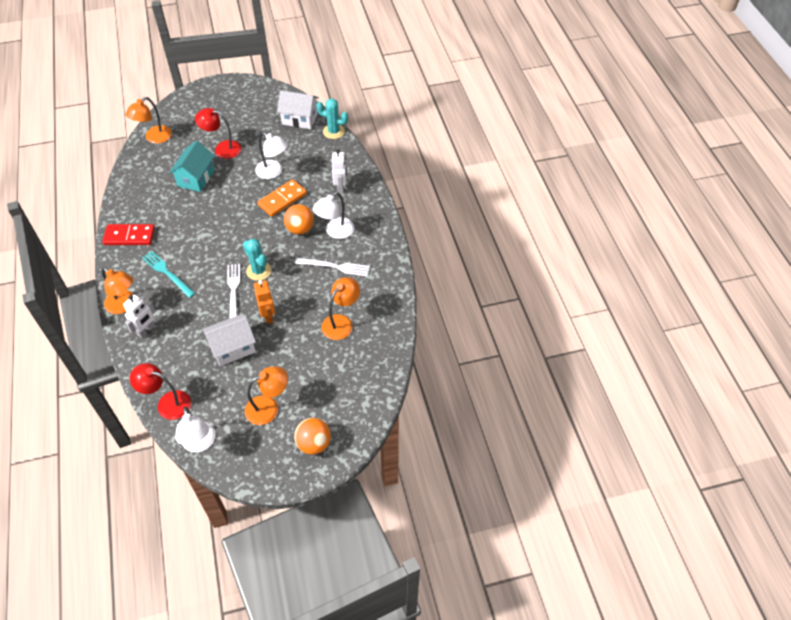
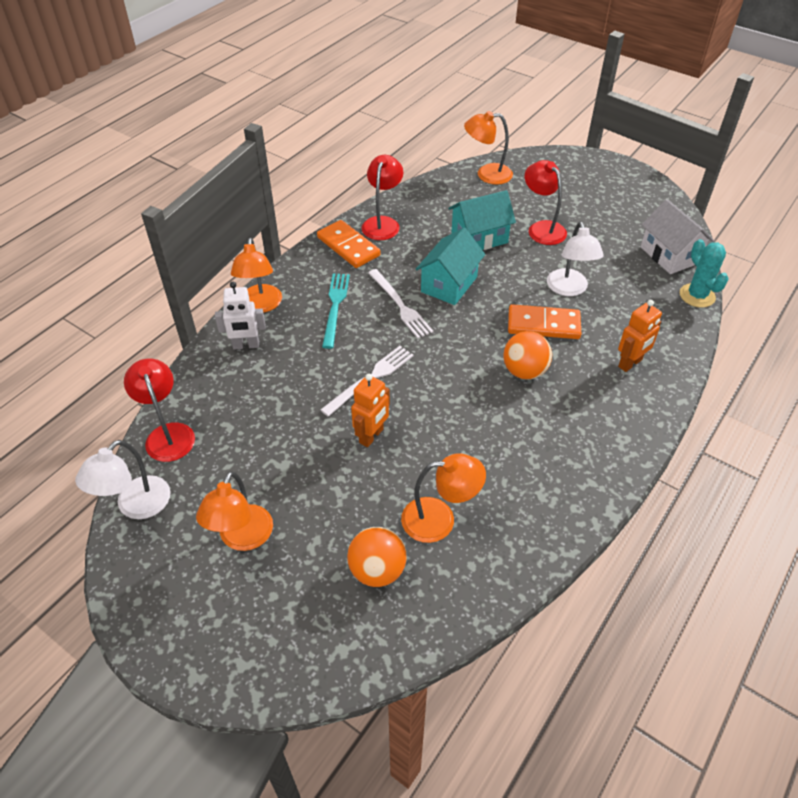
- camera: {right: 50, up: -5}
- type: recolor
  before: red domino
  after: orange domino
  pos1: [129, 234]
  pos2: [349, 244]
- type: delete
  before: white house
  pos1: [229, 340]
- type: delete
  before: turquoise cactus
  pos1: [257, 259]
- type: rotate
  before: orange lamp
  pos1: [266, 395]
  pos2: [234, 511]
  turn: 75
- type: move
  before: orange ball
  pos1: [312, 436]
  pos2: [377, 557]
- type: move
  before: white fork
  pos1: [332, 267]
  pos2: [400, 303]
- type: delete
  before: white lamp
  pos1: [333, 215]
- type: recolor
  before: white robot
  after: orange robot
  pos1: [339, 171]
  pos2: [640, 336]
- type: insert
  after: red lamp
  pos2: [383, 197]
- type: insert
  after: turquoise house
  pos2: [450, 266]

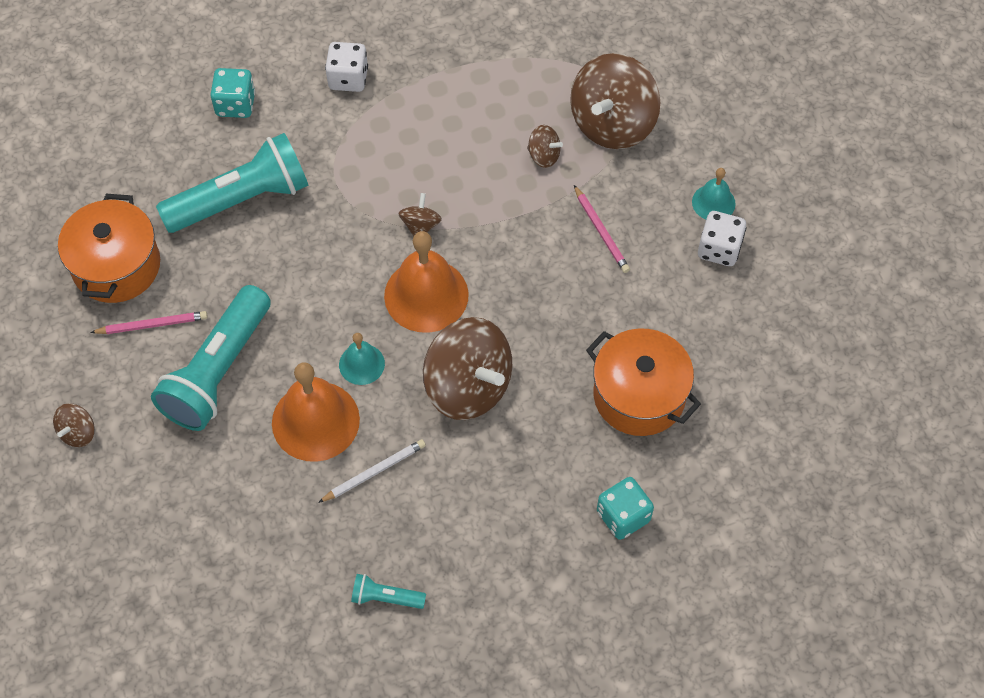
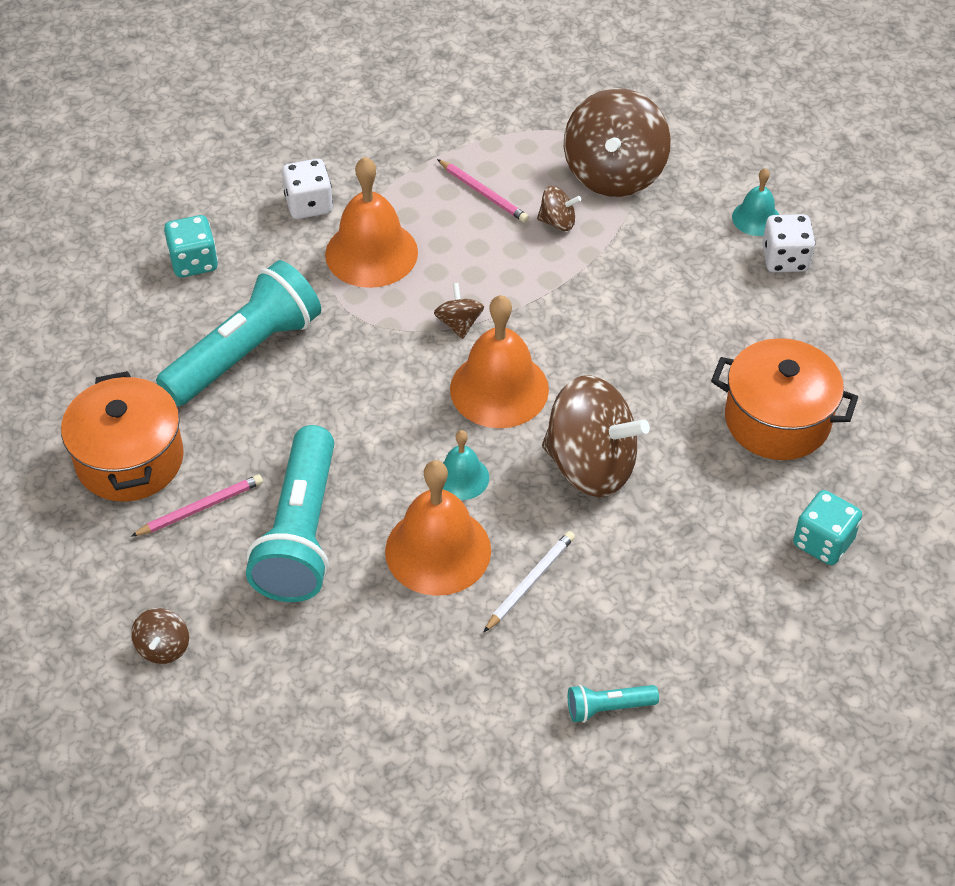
- camera: {right: -20, up: -10}
- type: move
  before: pink pencil
  pos1: [602, 229]
  pos2: [483, 190]
- type: insert
  after: orange bell
  pos2: [371, 222]

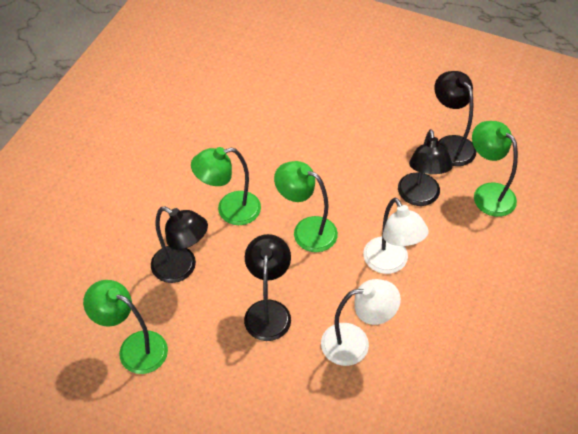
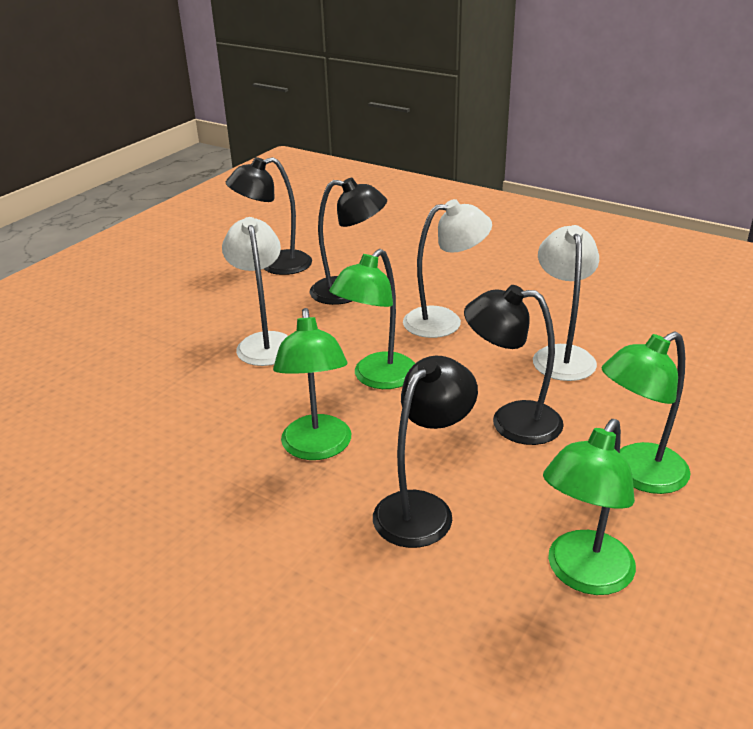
- camera: {right: -80, up: -20}
- type: move
  before: green lamp
  pos1: [495, 169]
  pos2: [645, 412]
- type: insert
  after: white lamp
  pos2: [255, 291]

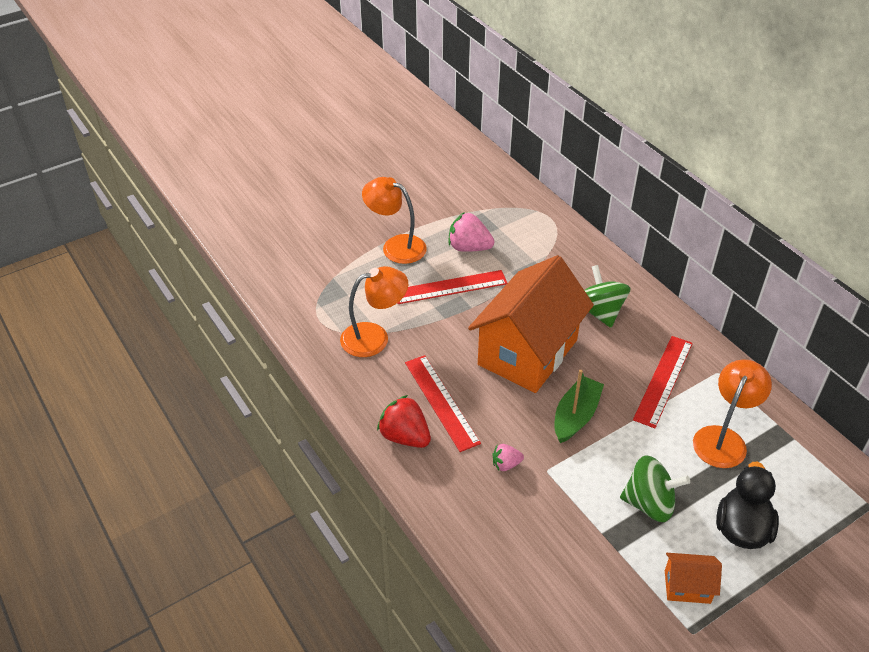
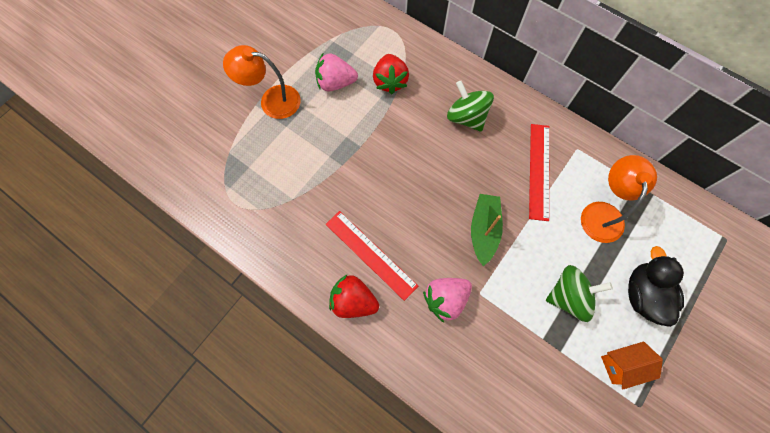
- camera: {right: -20, up: 25}
- type: delete
  before: orange lamp
  pos1: [374, 311]
- type: delete
  before: red ruler
  pos1: [452, 287]
- type: delete
  before: orange house
  pos1: [531, 324]
- type: resize
  before: pink strawberry
  pos1: [508, 457]
  pos2: [447, 300]
  scale: 1.79
- type: insert
  after: red strawberry
  pos2: [391, 74]

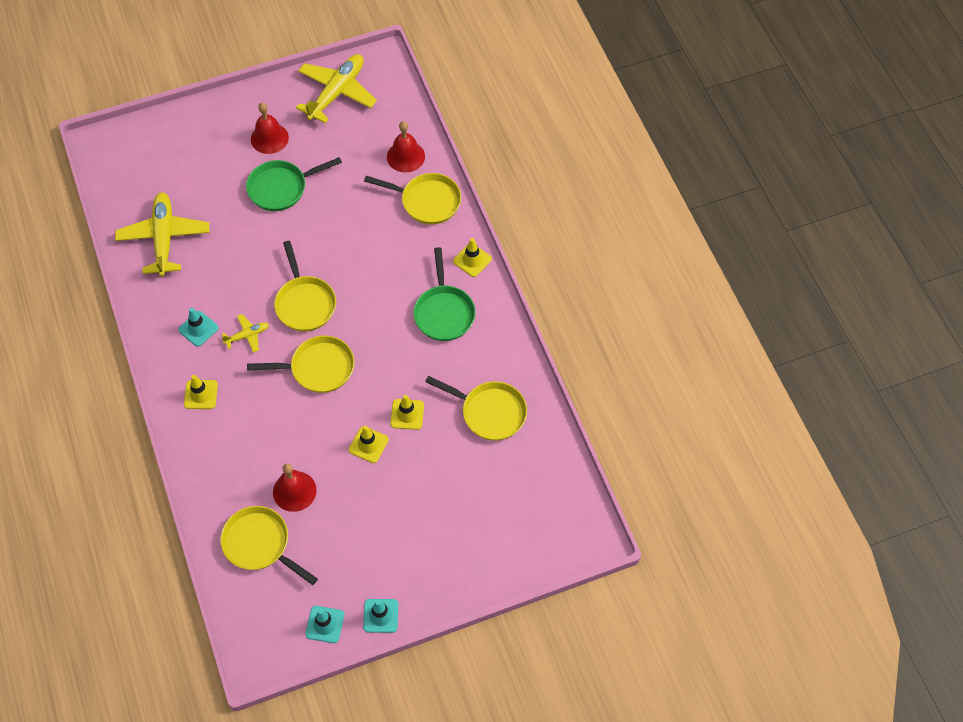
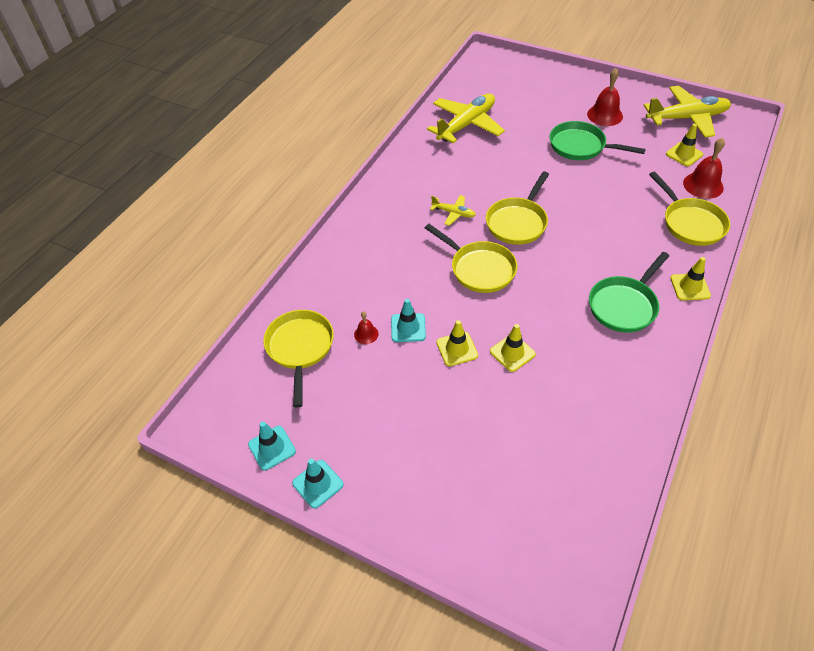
- camera: {right: 50, up: -10}
- type: move
  before: turquoise traffic cone
  pos1: [198, 327]
  pos2: [408, 320]
- type: move
  before: yellow traffic cone
  pos1: [201, 392]
  pos2: [684, 145]
- type: resize
  before: red bell
  pos1: [295, 488]
  pos2: [366, 327]
  scale: 0.54
- type: delete
  before: yellow pan
  pos1: [476, 408]

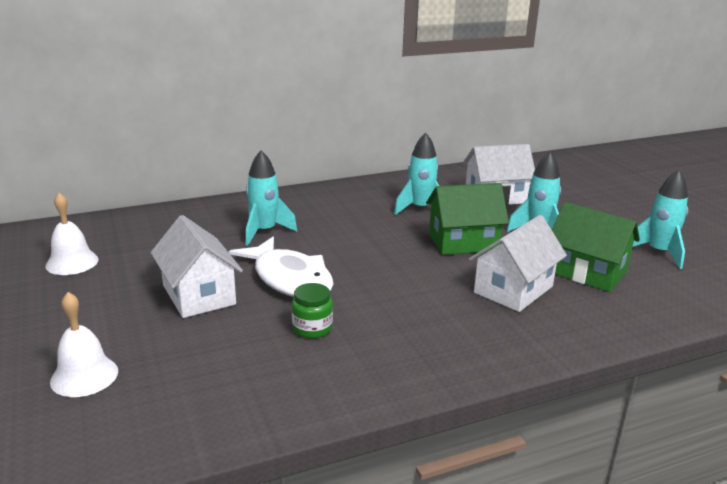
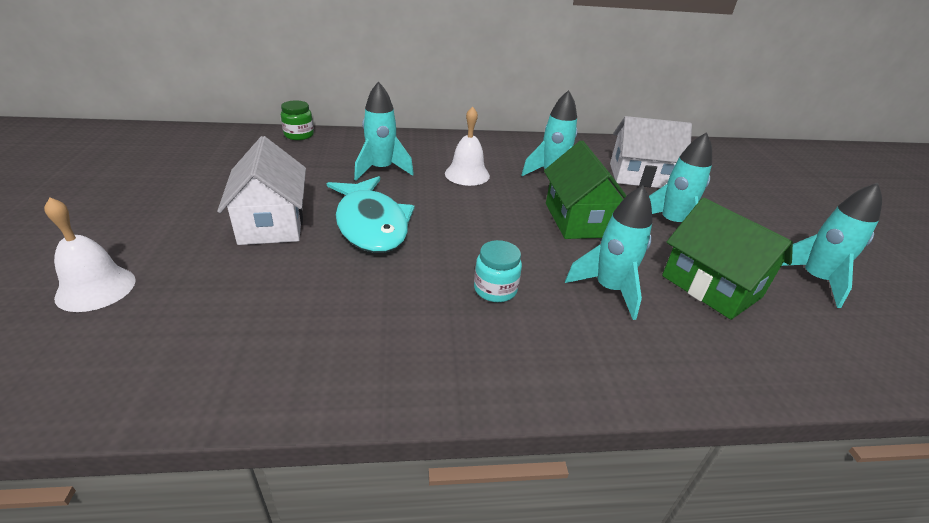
- camera: {right: 15, up: 10}
- type: move
  before: white bell
  pos1: [72, 234]
  pos2: [467, 146]
- type: recolor
  before: white fish
  after: turquoise fish
  pos1: [281, 267]
  pos2: [371, 214]
- type: move
  before: green jar
  pos1: [312, 310]
  pos2: [297, 120]
- type: rotate
  before: green house
  pos1: [467, 219]
  pos2: [585, 189]
  turn: 75
- type: replace
  before: white house
  after: turquoise rocket
  pos1: [518, 263]
  pos2: [608, 253]
- type: insert
  after: turquoise jar
  pos2: [498, 271]

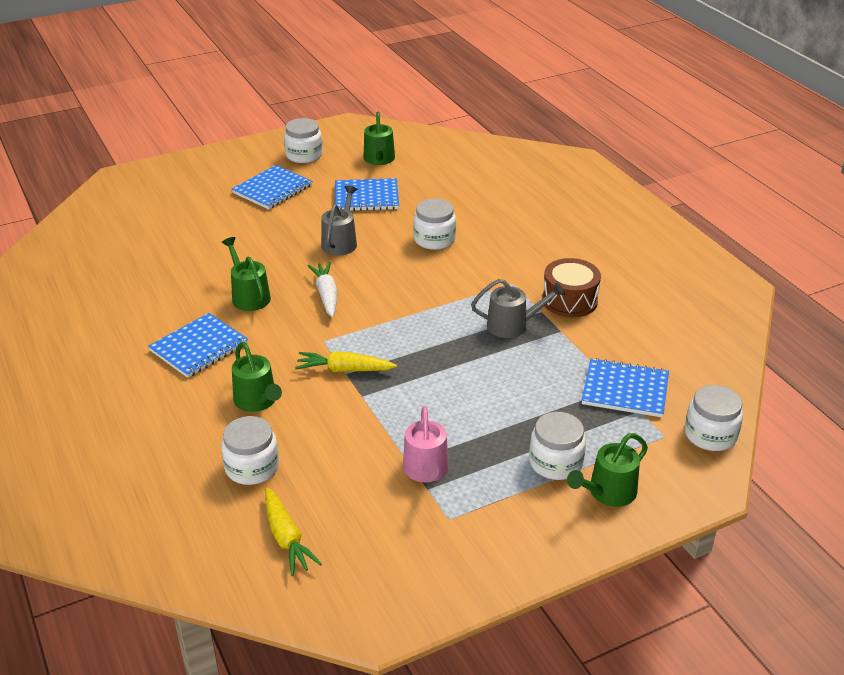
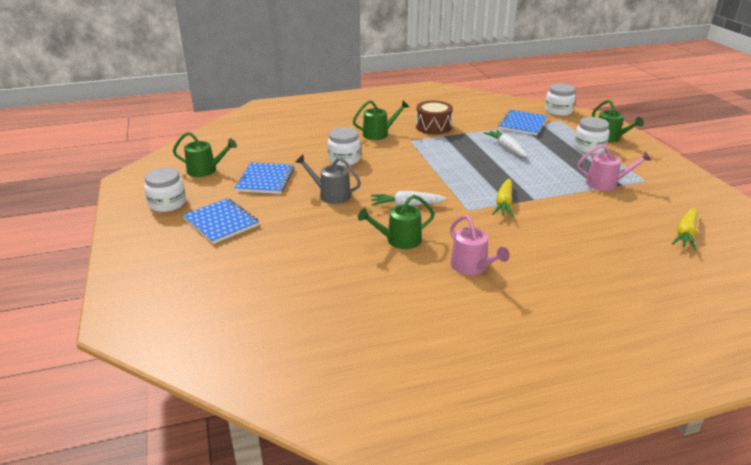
- camera: {right: -80, up: -5}
- type: replace
  before: blue notebook
  after: pink watering can
  pos1: [198, 345]
  pos2: [480, 245]
- type: delete
  before: white jar
  pos1: [250, 450]
- type: move
  before: green watering can
  pos1: [257, 377]
  pos2: [381, 120]
- type: rotate
  before: yellow carrot
  pos1: [293, 531]
  pos2: [684, 229]
  turn: 135
- type: delete
  before: grey watering can
  pos1: [518, 308]
- type: insert
  after: white carrot
  pos2: [505, 143]

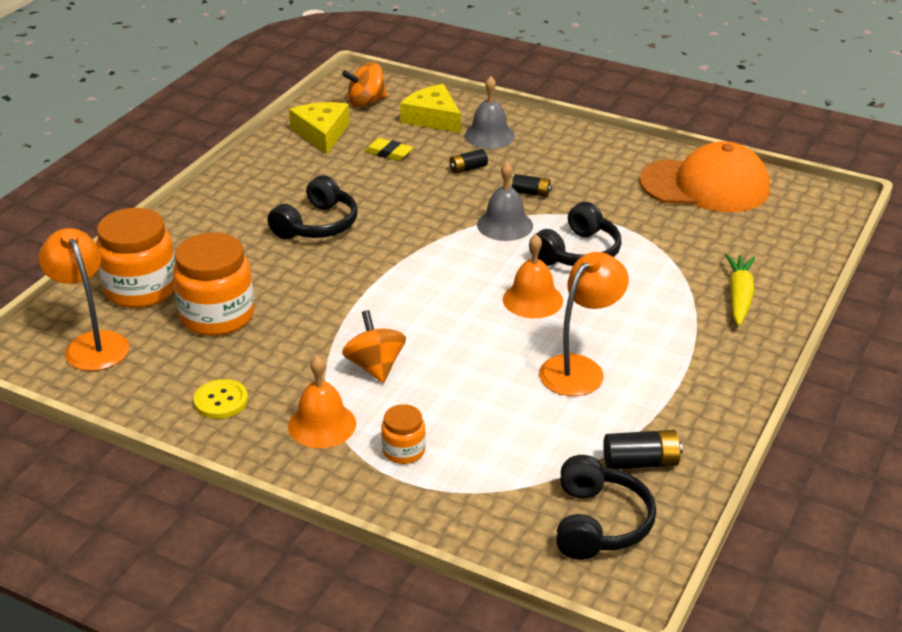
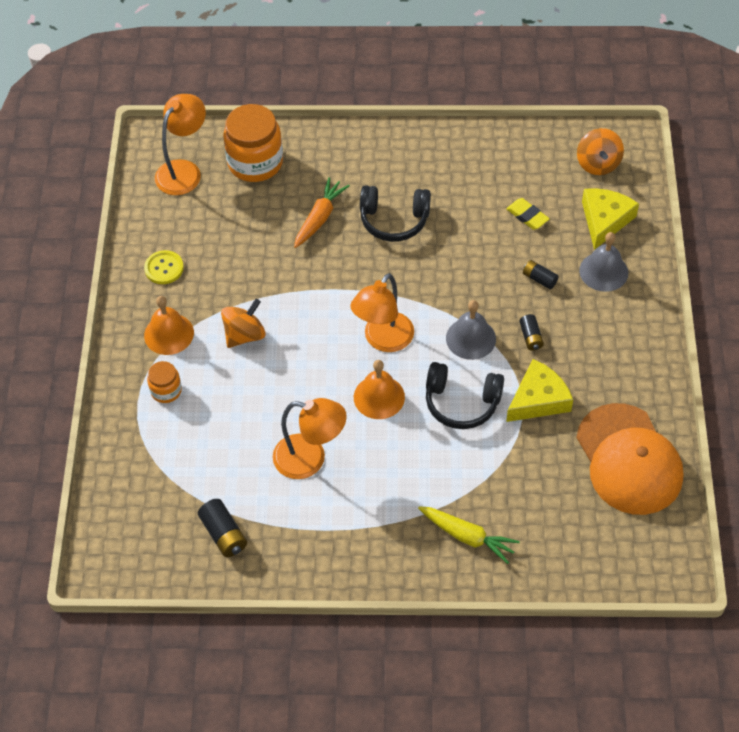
- camera: {right: 65, up: 20}
- type: delete
  before: orange jar
  pos1: [213, 284]
- type: move
  before: yellow cheese
  pos1: [319, 128]
  pos2: [539, 390]
- type: rotate
  before: orange spinning top
  pos1: [364, 85]
  pos2: [600, 151]
  turn: -135
- type: rotate
  before: yellow eraser
  pos1: [389, 149]
  pos2: [528, 214]
  turn: -45
- type: delete
  before: black headphones
  pos1: [606, 507]
- type: rotate
  before: yellow carrot
  pos1: [740, 290]
  pos2: [469, 535]
  turn: 45
- type: insert
  after: orange carrot
  pos2: [322, 212]
- type: insert
  after: orange lamp
  pos2: [382, 312]

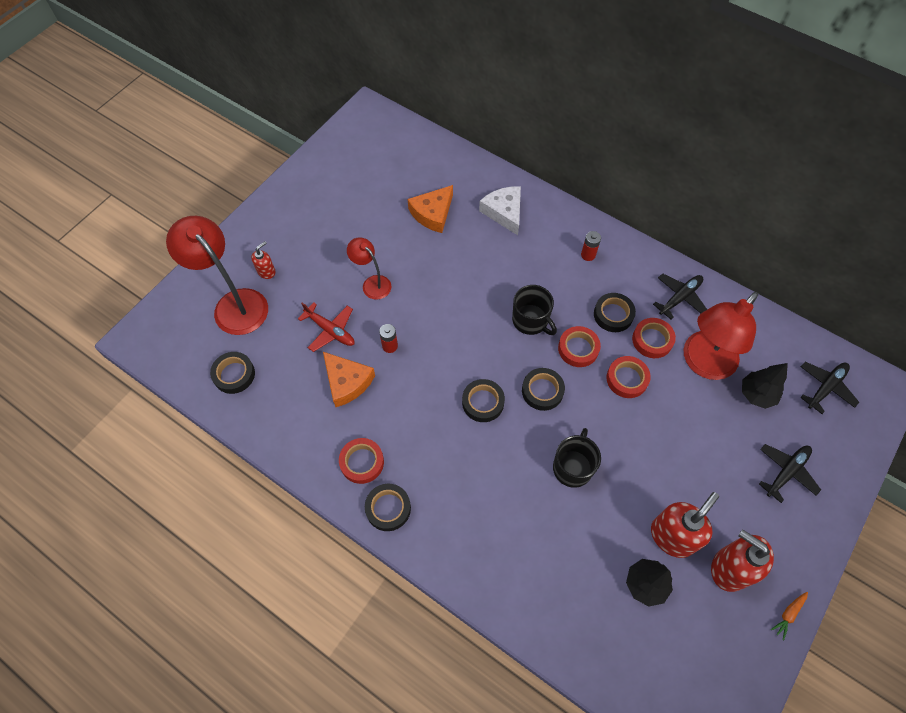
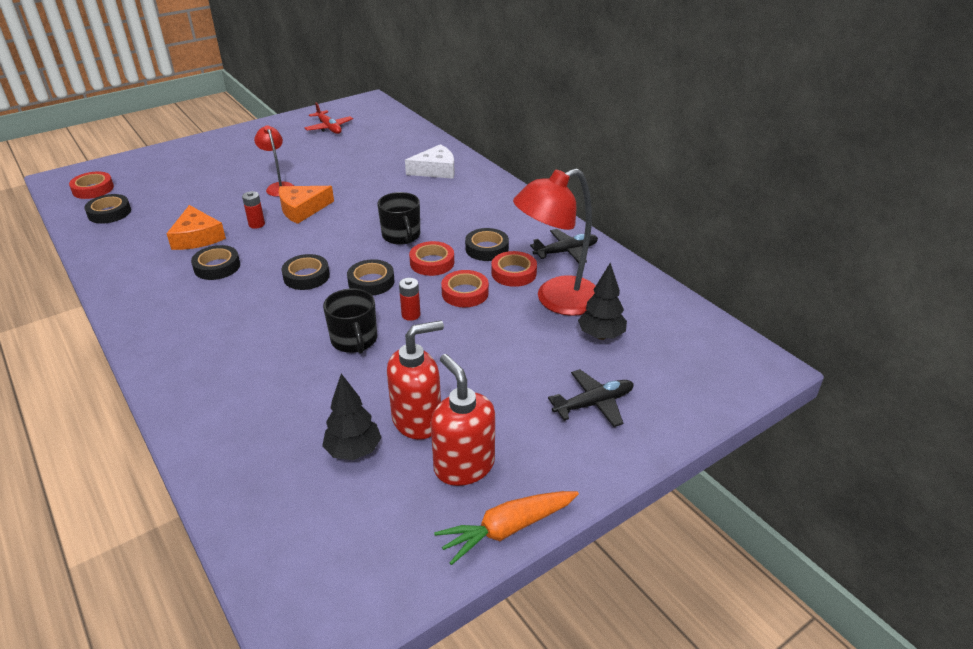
- camera: {right: 20, up: -25}
- type: delete
  before: red lamp
  pos1: [217, 275]
- type: delete
  before: red soap dispenser
  pos1: [263, 260]
- type: move
  before: red plane
  pos1: [326, 327]
  pos2: [328, 118]
- type: move
  before: red tape
  pos1: [361, 461]
  pos2: [91, 185]
- type: move
  before: black tape
  pos1: [388, 507]
  pos2: [215, 262]
- type: move
  before: orange cheese
  pos1: [430, 209]
  pos2: [306, 205]
- type: rotate
  before: white cheese
  pos1: [500, 210]
  pos2: [430, 161]
  turn: 75
- type: rotate
  before: black mug
  pos1: [577, 458]
  pos2: [350, 321]
  turn: 120
- type: move
  before: red battery
  pos1: [591, 246]
  pos2: [410, 299]
- type: resize
  before: orange carrot
  pos1: [789, 616]
  pos2: [506, 528]
  scale: 1.95
- type: delete
  before: black plane
  pos1: [829, 388]

